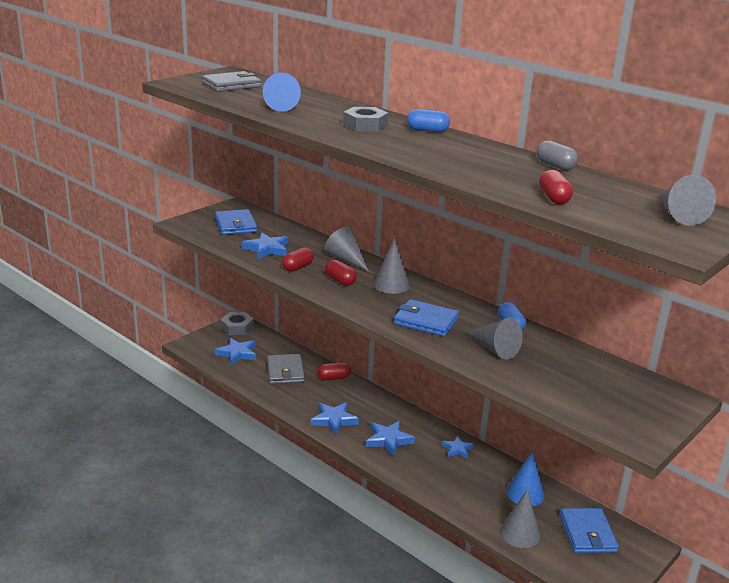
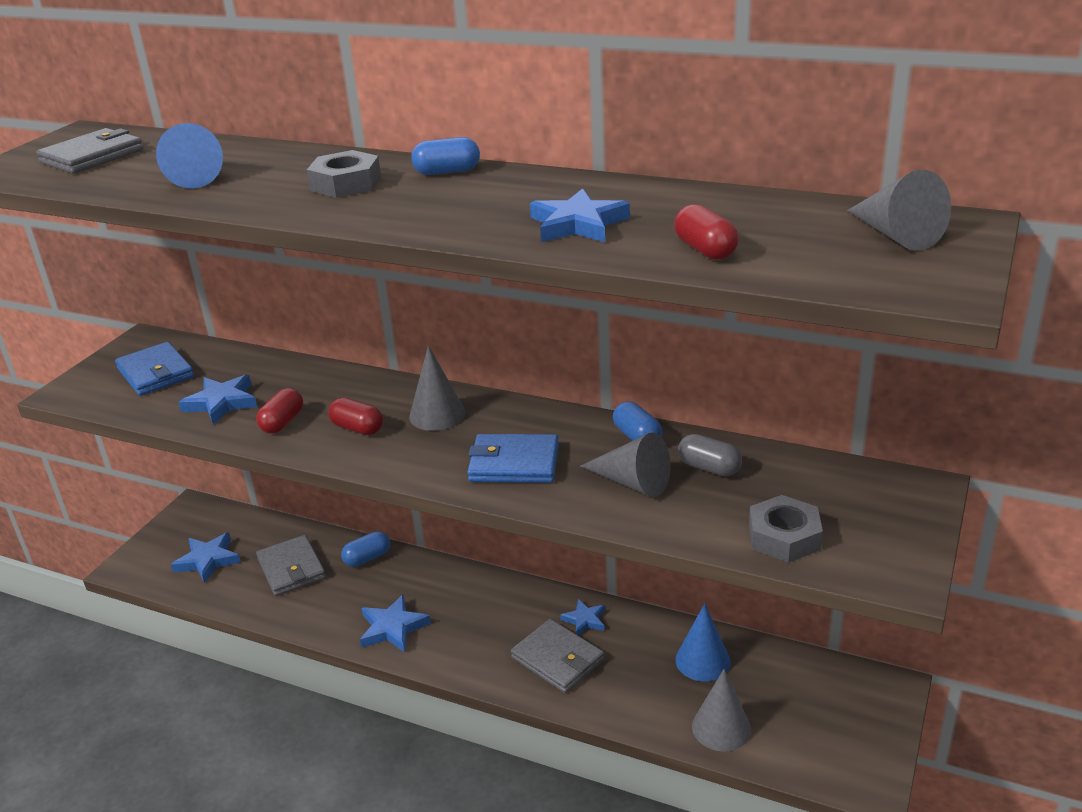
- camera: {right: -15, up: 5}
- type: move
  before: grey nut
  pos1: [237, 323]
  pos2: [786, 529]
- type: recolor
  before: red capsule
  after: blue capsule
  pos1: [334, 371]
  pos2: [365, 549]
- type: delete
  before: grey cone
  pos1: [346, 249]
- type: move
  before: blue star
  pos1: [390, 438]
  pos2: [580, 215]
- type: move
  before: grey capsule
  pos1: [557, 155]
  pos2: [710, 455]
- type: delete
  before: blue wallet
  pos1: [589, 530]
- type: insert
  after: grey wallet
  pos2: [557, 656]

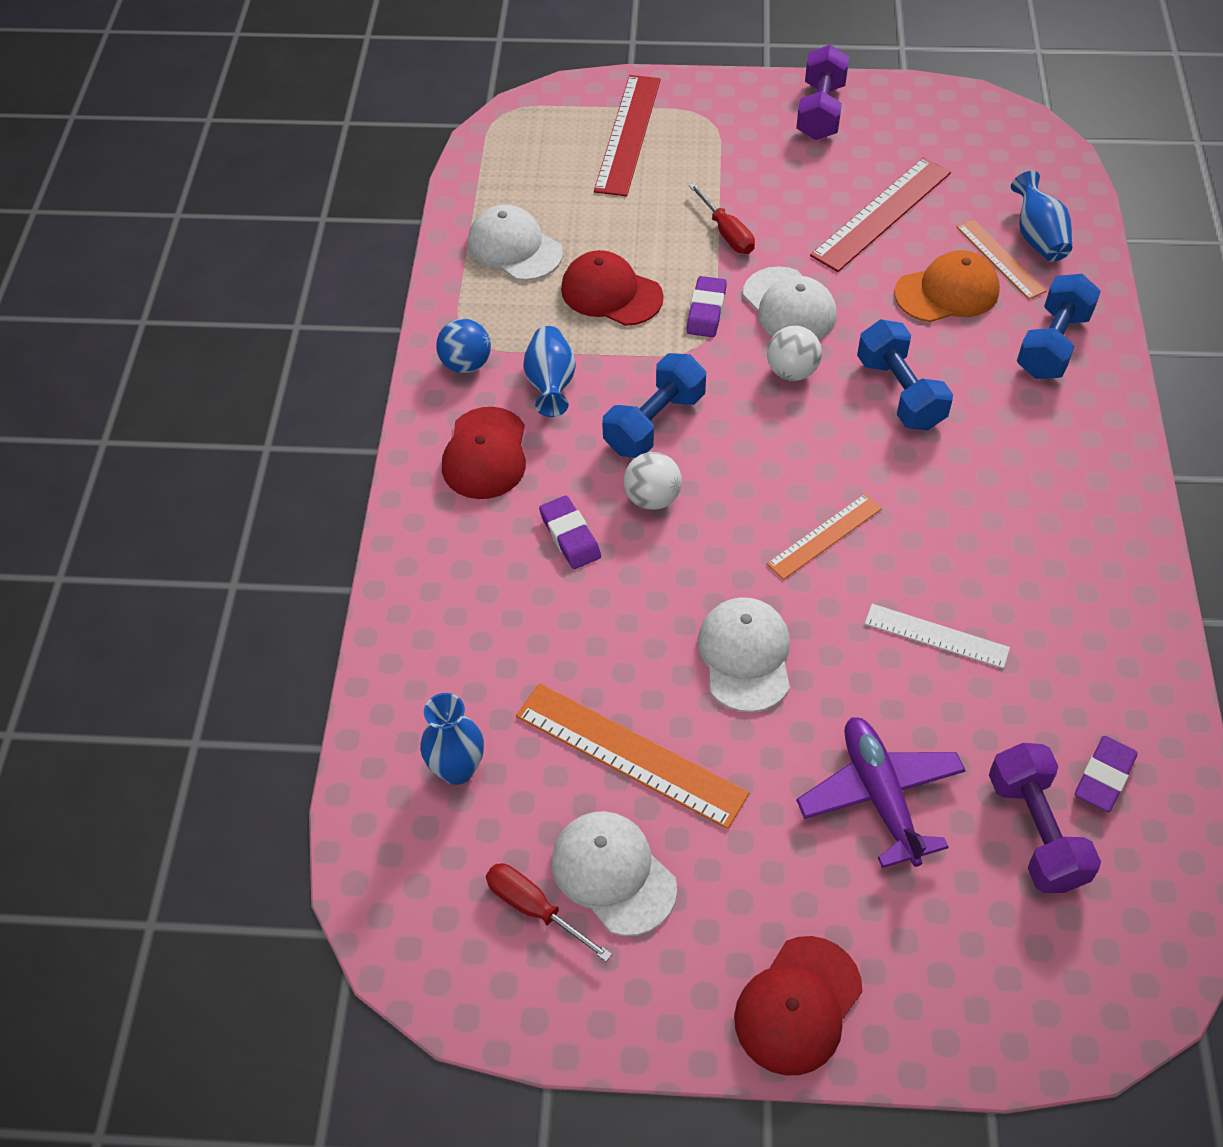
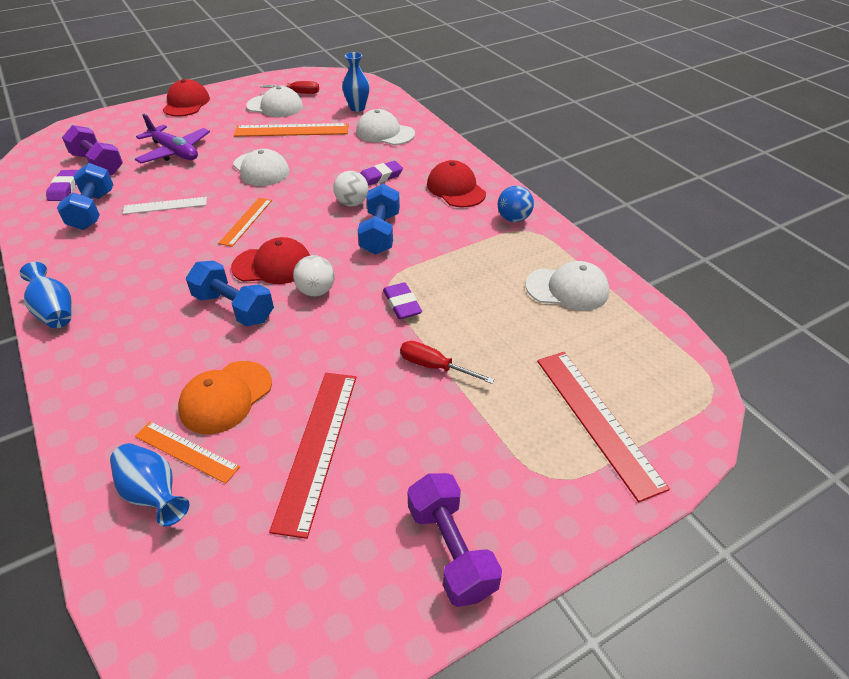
- camera: {right: 145, up: -10}
- type: move
  before: blue vase
  pos1: [549, 371]
  pos2: [46, 295]
- type: rotate
  before: purple eraser
  pos1: [570, 532]
  pos2: [381, 173]
  turn: -60
- type: move
  before: red cap
  pos1: [612, 288]
  pos2: [270, 260]
- type: move
  before: white cap
  pos1: [790, 303]
  pos2: [385, 127]
- type: move
  before: blue dumbbell
  pos1: [1059, 326]
  pos2: [85, 196]

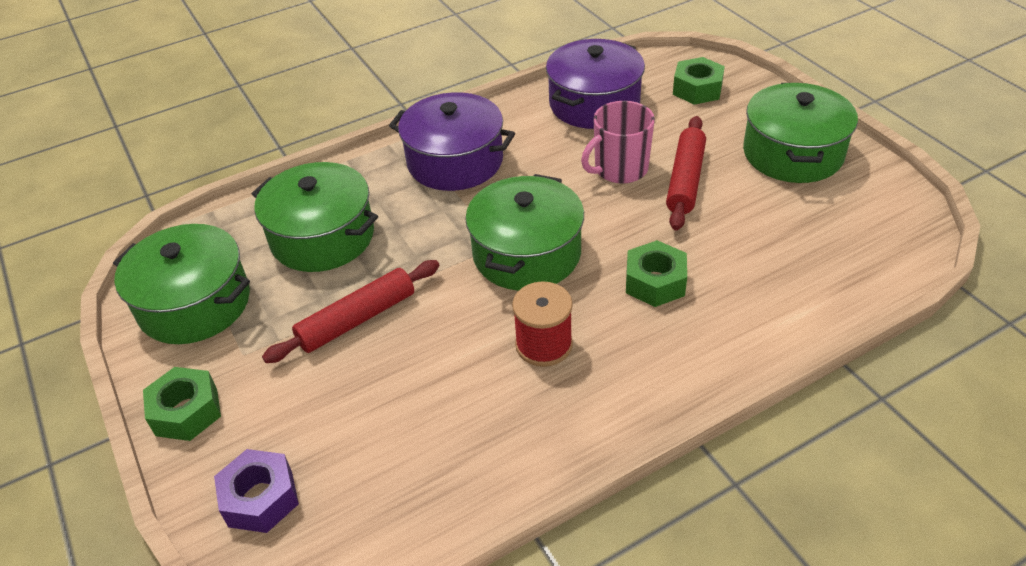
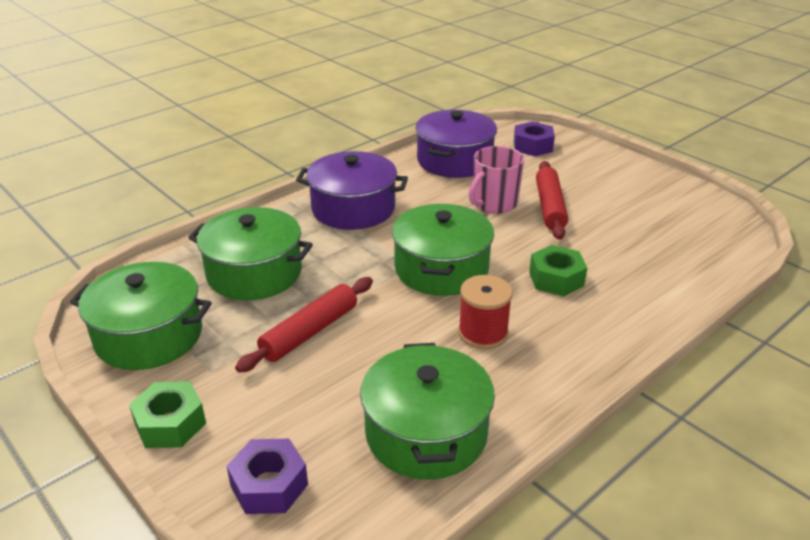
- camera: {right: -15, up: -10}
- type: recolor
  before: green nut
  after: purple nut
  pos1: [699, 81]
  pos2: [534, 139]
- type: move
  before: green pot
  pos1: [800, 133]
  pos2: [427, 411]

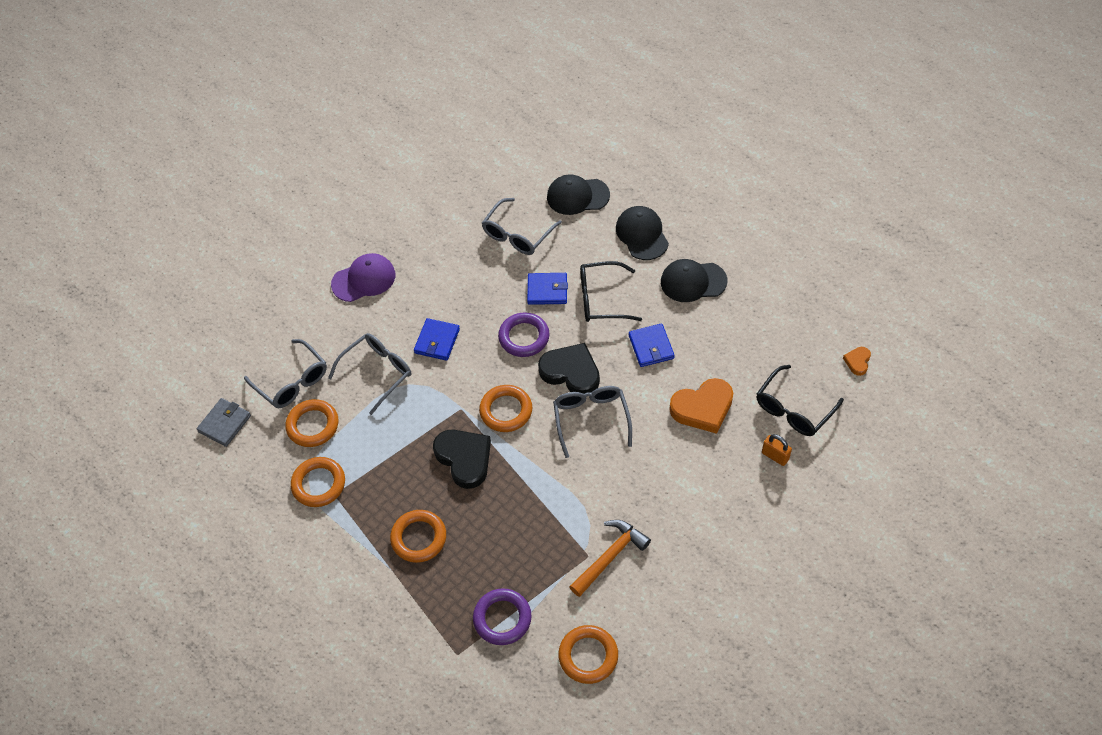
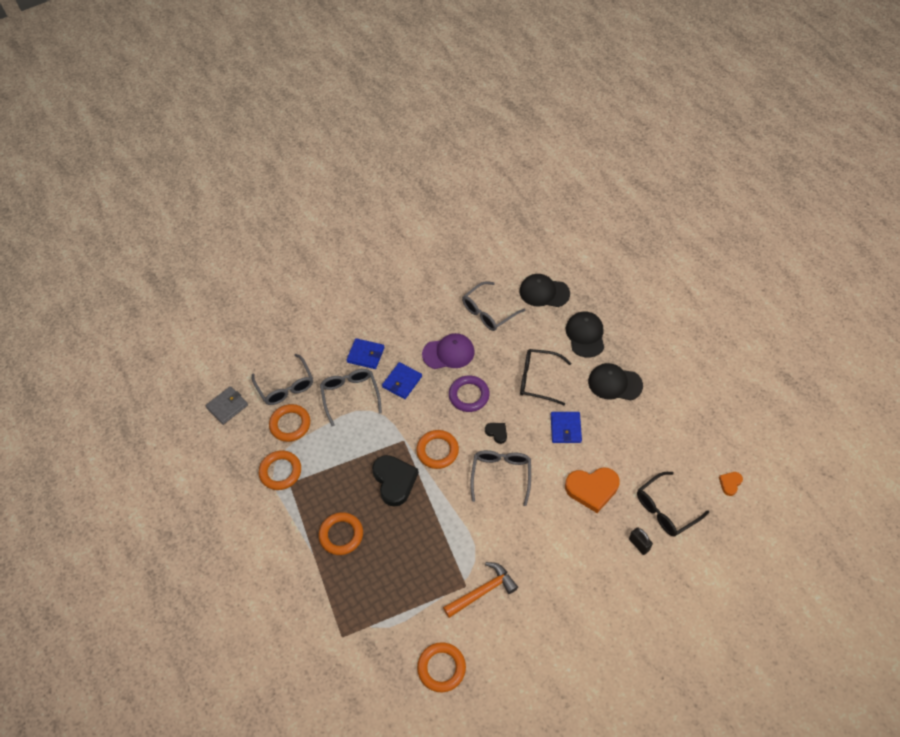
- camera: {right: 15, up: 0}
- type: rotate
  before: grey glasses
  pos1: [369, 374]
  pos2: [351, 397]
  turn: -75
- type: move
  before: purple cap
  pos1: [363, 277]
  pos2: [448, 351]
- type: delete
  before: purple ring
  pos1: [502, 616]
- type: move
  before: blue wallet
  pos1: [547, 289]
  pos2: [365, 353]
- type: resize
  before: black heart
  pos1: [569, 368]
  pos2: [496, 433]
  scale: 0.49
- type: recolor
  before: orange padlock
  after: black padlock
  pos1: [777, 450]
  pos2: [641, 541]

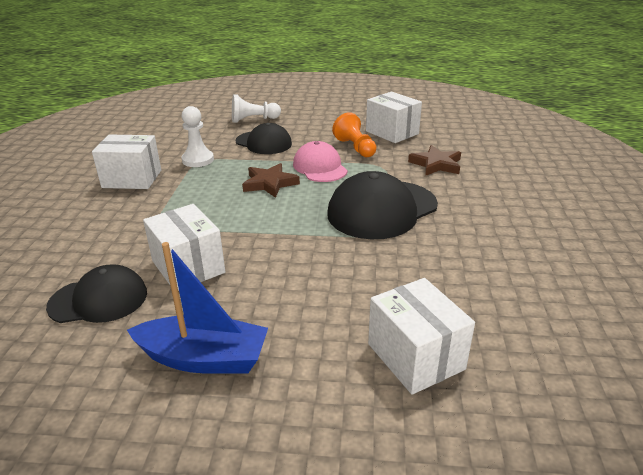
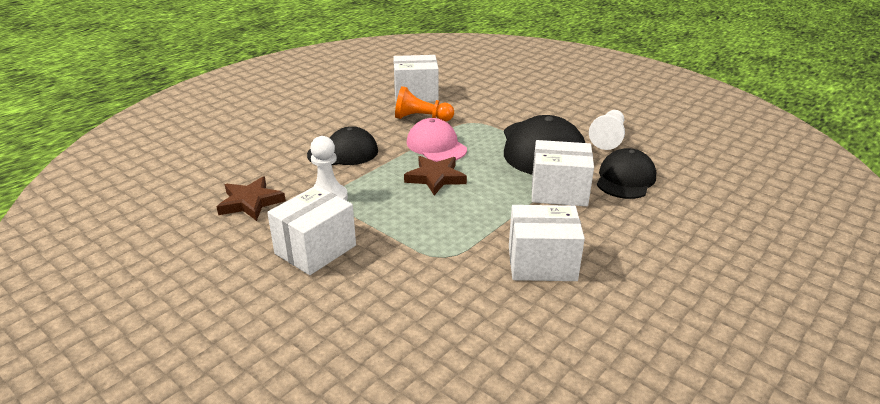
- camera: {right: -55, up: 0}
- type: move
  before: black cap
  pos1: [96, 294]
  pos2: [626, 173]
- type: delete
  before: blue boat
  pos1: [197, 308]
- type: move
  before: white pawn
  pos1: [256, 108]
  pos2: [607, 130]
- type: rotate
  before: pink cap
  pos1: [320, 161]
  pos2: [437, 140]
  turn: 45
- type: move
  before: white box
  pos1: [421, 336]
  pos2: [563, 173]
- type: move
  before: brown star
  pos1: [434, 160]
  pos2: [251, 198]

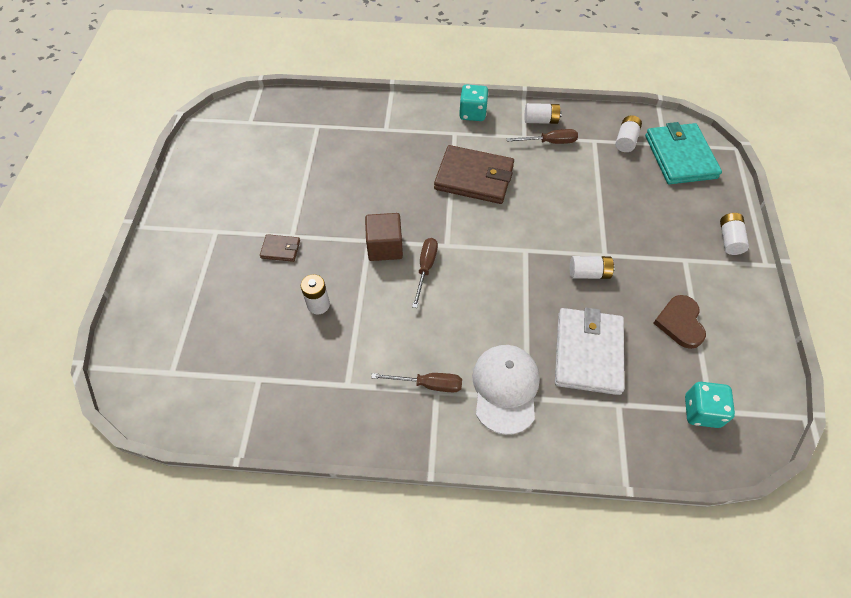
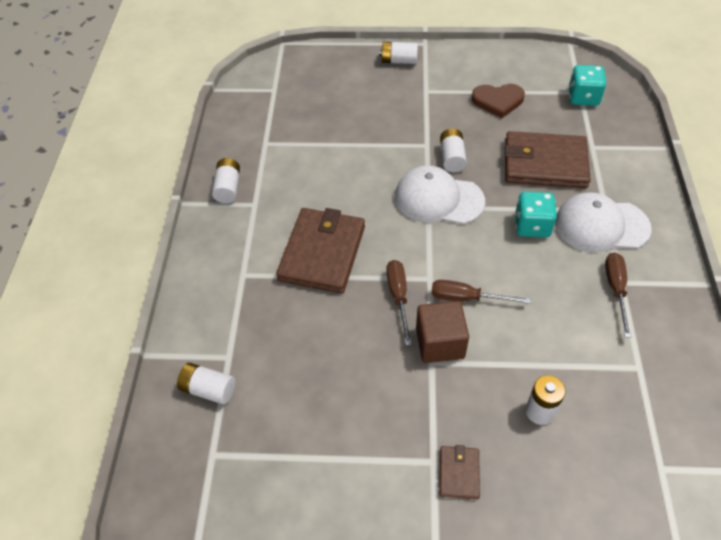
- camera: {right: -90, up: -5}
- type: move
  before: turquoise dice
  pos1: [474, 102]
  pos2: [536, 214]
- type: move
  before: brown screwdriver
  pos1: [542, 136]
  pos2: [399, 302]
- type: recolor
  before: white wallet
  after: brown wallet
  pos1: [589, 351]
  pos2: [548, 159]
- type: move
  before: white battery
  pos1: [628, 133]
  pos2: [206, 383]
- type: delete
  before: turquoise wallet
  pos1: [683, 153]
- type: insert
  after: white cap
  pos2: [440, 194]

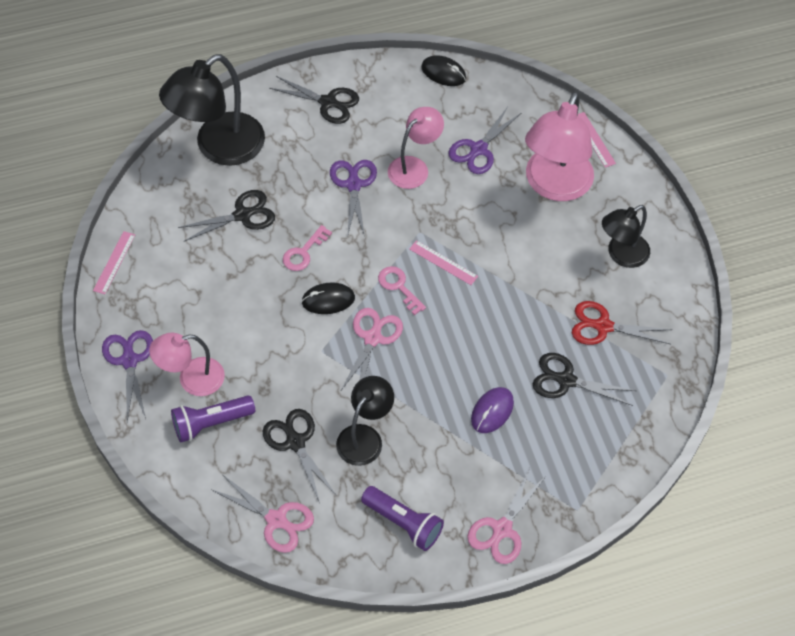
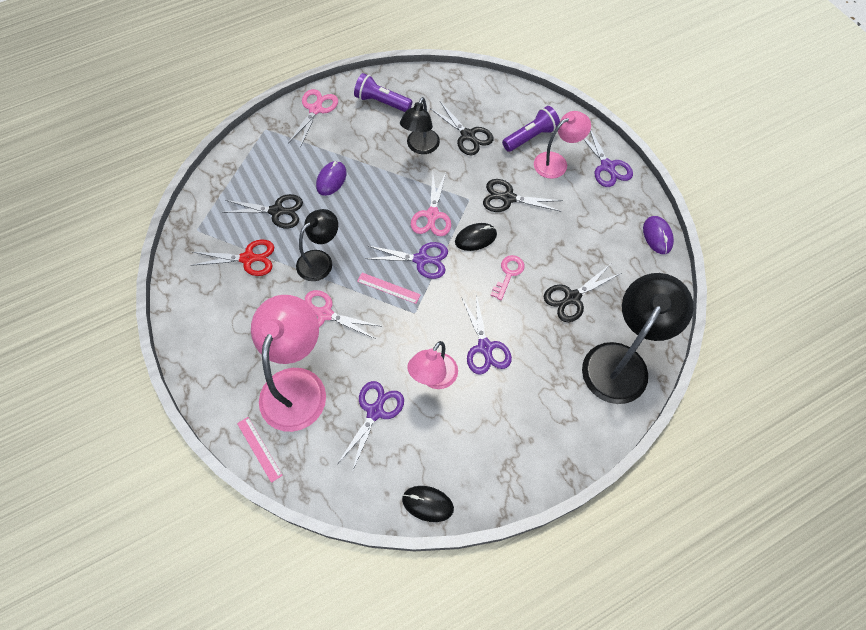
- camera: {right: 170, up: 5}
- type: replace
  before: pink ruler
  after: purple mouse
  pos1: [114, 262]
  pos2: [658, 235]
- type: move
  before: pink scissors
  pos1: [263, 513]
  pos2: [342, 314]
- type: move
  before: black scissors
  pos1: [314, 100]
  pos2: [523, 195]
- type: replace
  before: pink key
  after: purple scissors
  pos1: [402, 290]
  pos2: [406, 260]
- type: move
  before: black lamp
  pos1: [626, 236]
  pos2: [317, 245]

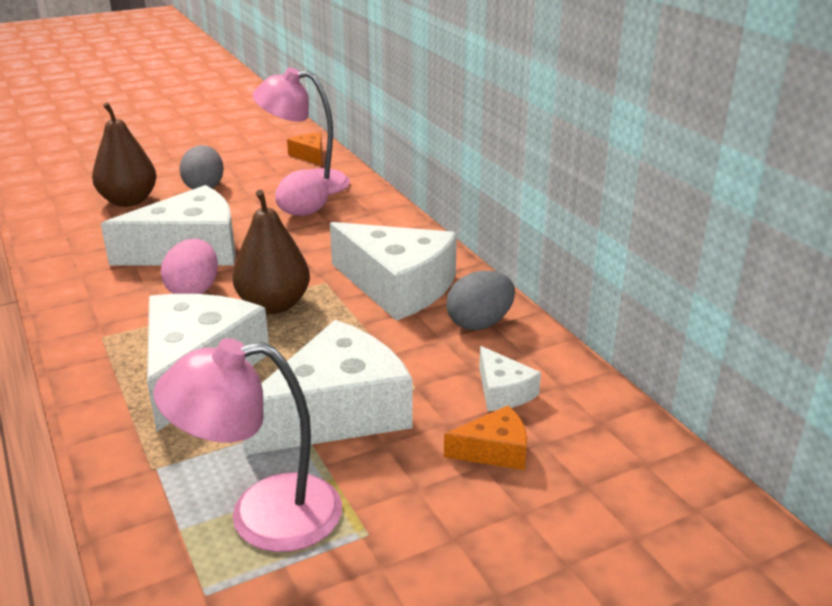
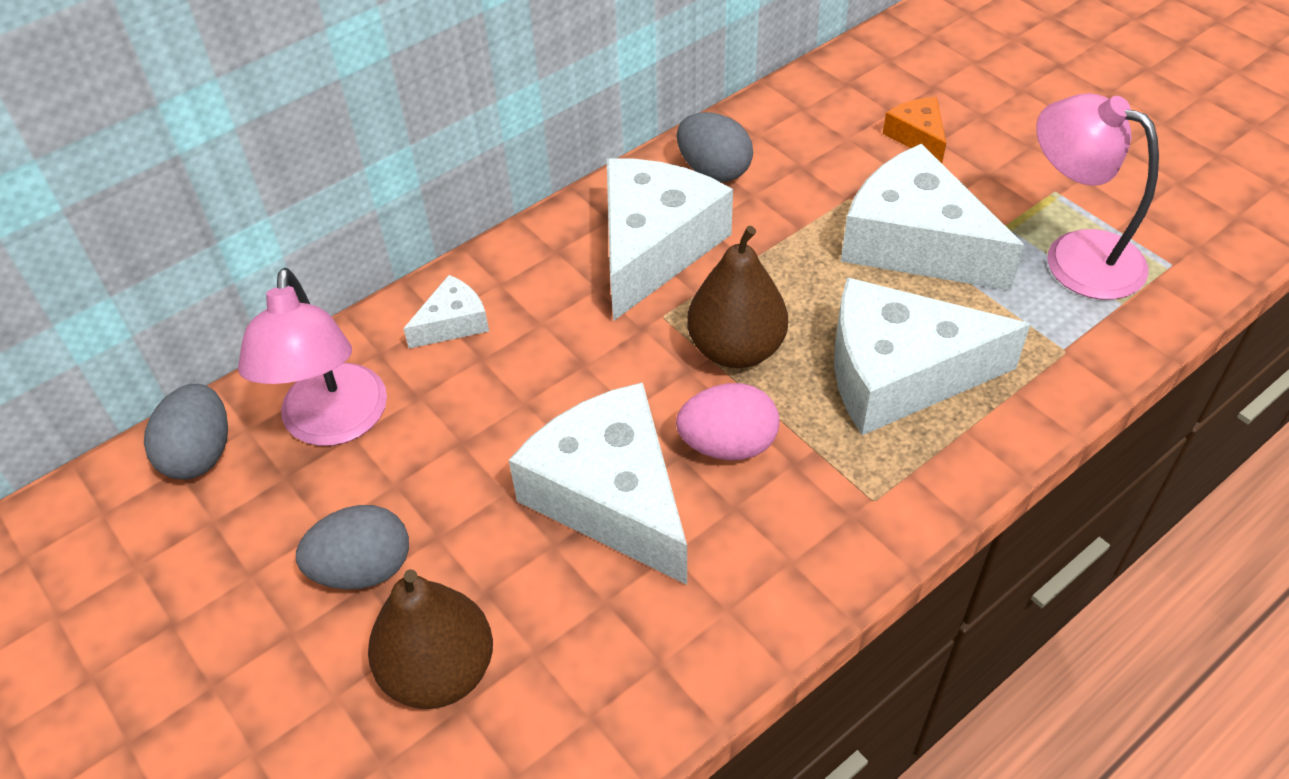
- camera: {right: -100, up: 20}
- type: rotate
  before: pink lamp
  pos1: [247, 445]
  pos2: [1097, 196]
  turn: 150
- type: delete
  before: pink egg
  pos1: [302, 193]
- type: replace
  before: orange cheese
  after: grey egg
  pos1: [304, 149]
  pos2: [186, 431]
- type: move
  before: white cheese
  pos1: [510, 378]
  pos2: [446, 312]

